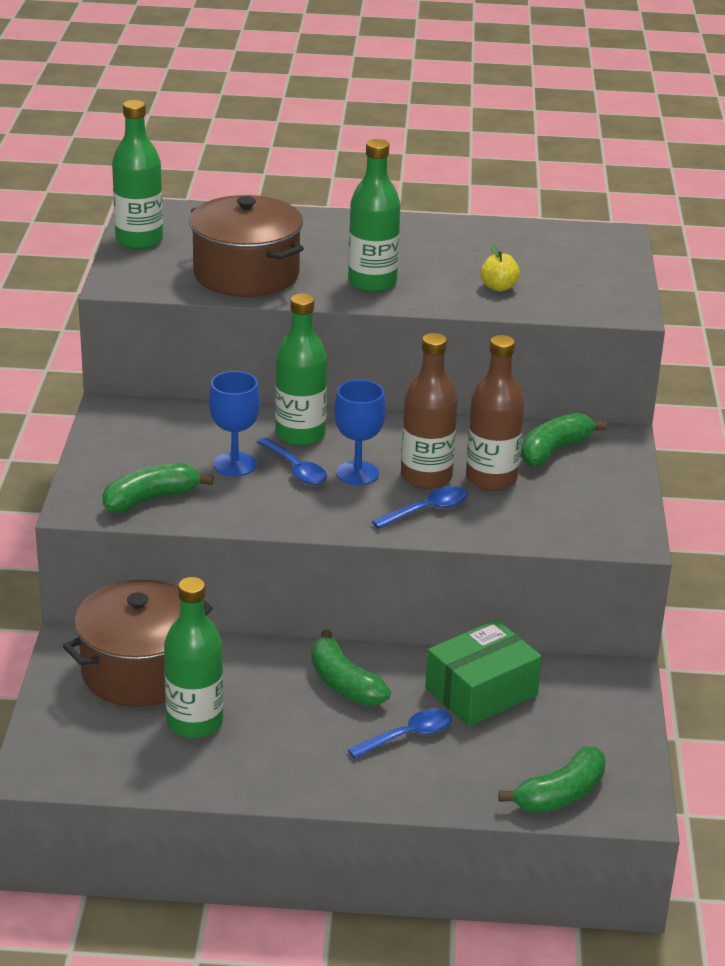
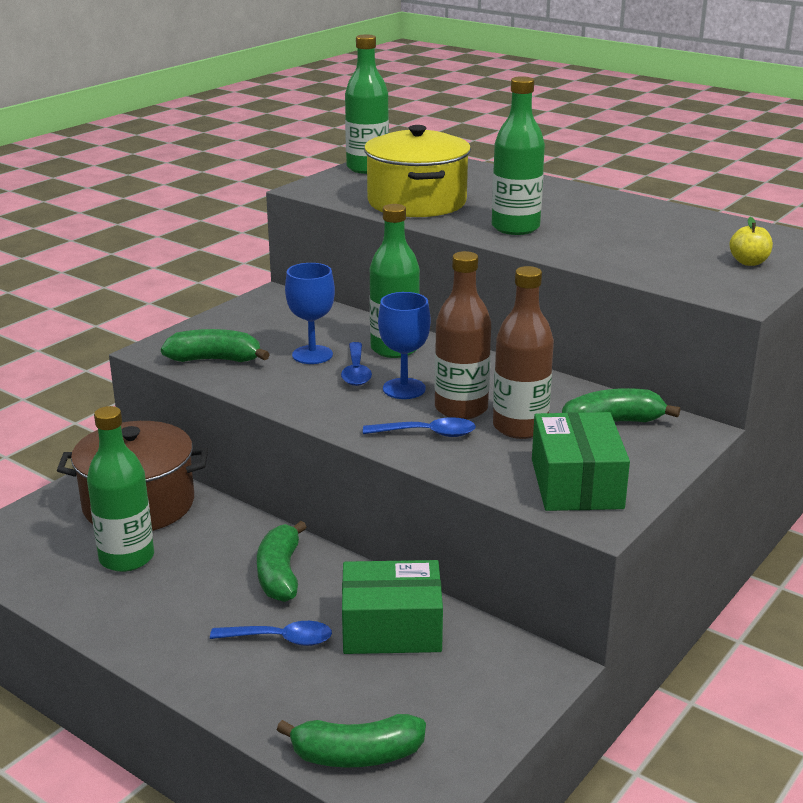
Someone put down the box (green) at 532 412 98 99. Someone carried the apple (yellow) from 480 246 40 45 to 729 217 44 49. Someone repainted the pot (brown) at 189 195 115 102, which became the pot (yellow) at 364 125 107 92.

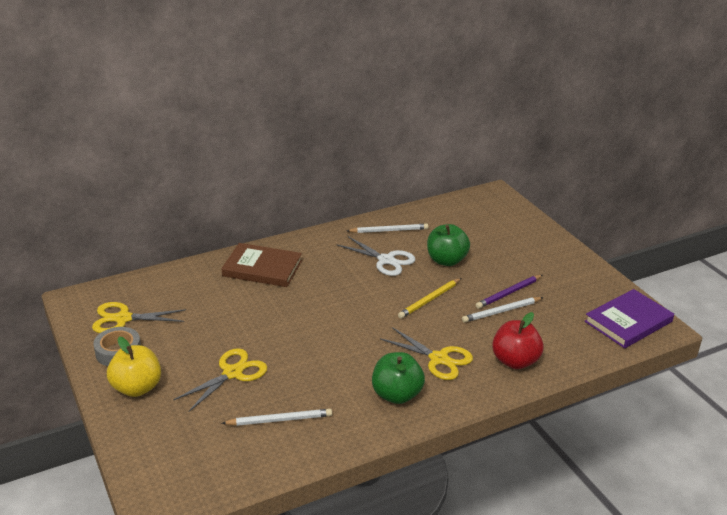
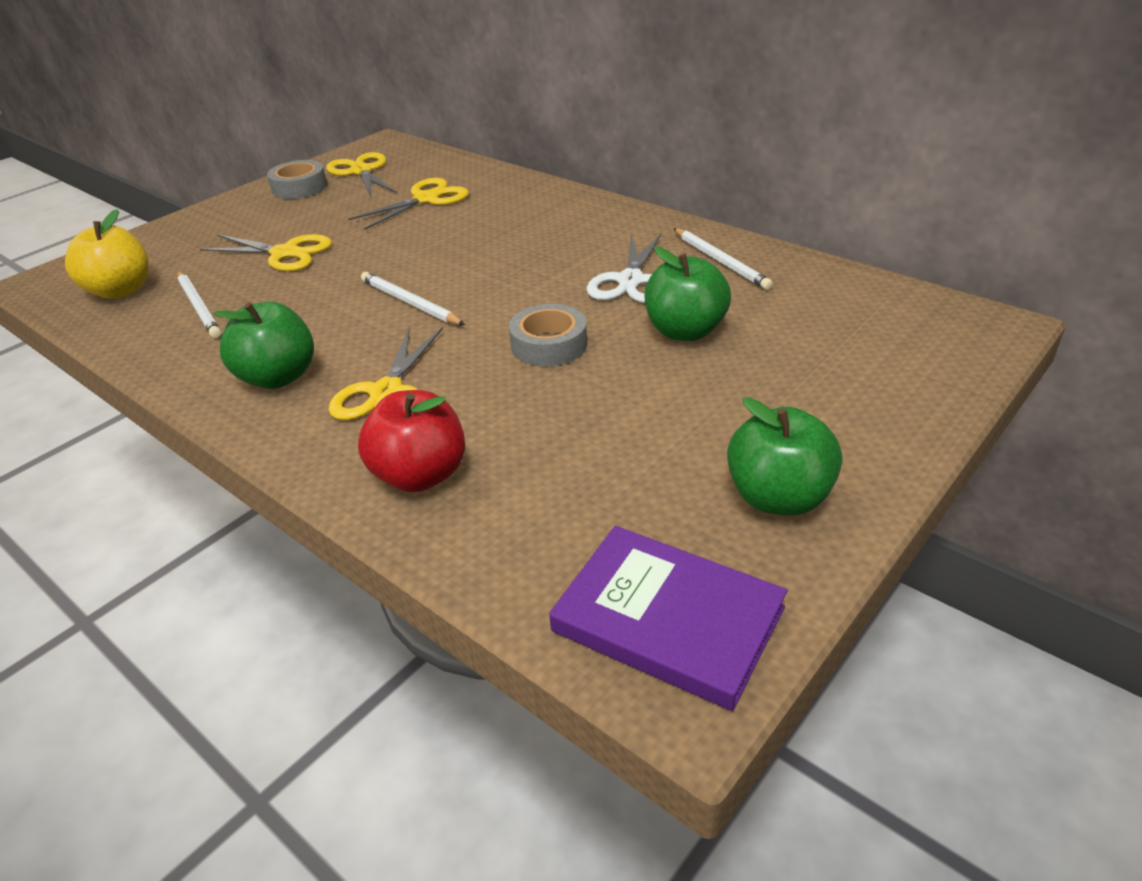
Someone took away the book (brown) at 221 243 81 44. Someone took away the pencil (purple) at 476 275 66 34. Someone put down the scissors (yellow) at 348 178 121 52. Someone put down the apple (green) at 727 397 115 118. Someone carried the apple (yellow) from 107 337 54 60 to 65 209 84 90. Someone carried the pencil (white) from 462 297 82 26 to 361 272 104 53. Someone swapped the pencil (yellow) at 398 278 63 41 for the tape (grey) at 509 304 78 63.

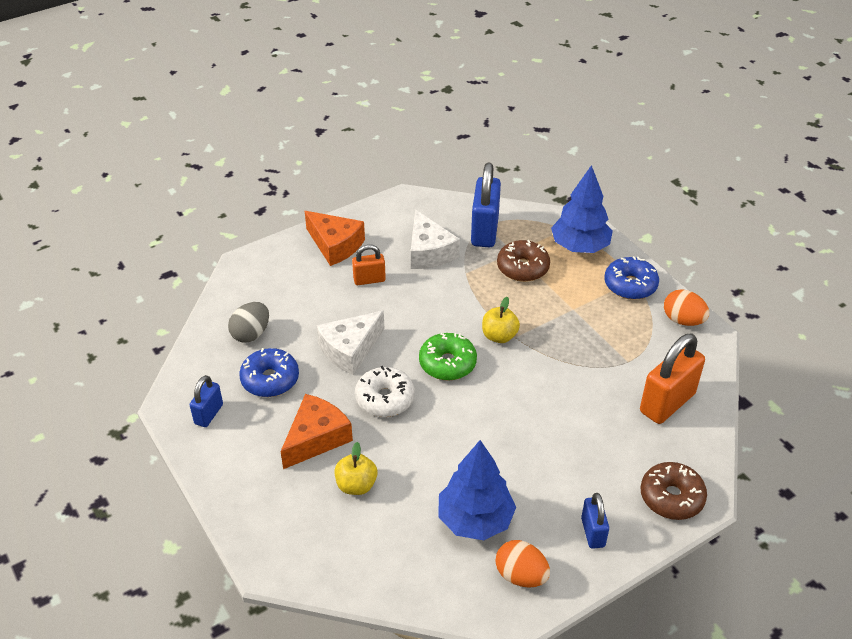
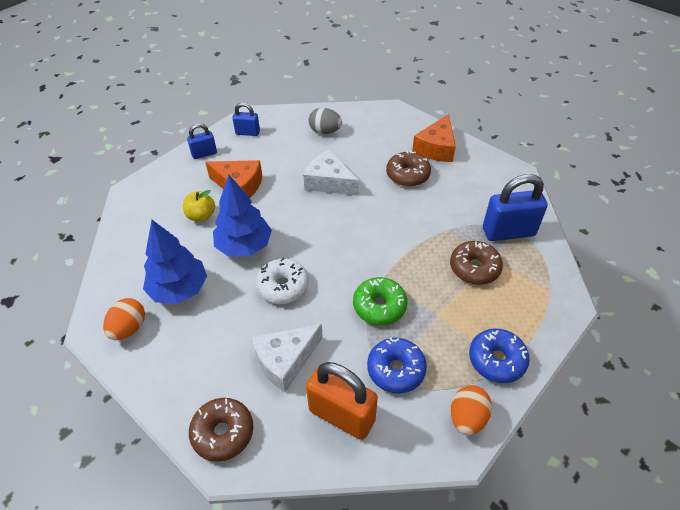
Someone took away the apple (yellow) at 482 297 38 46. Someone carried the donut (blue) from 239 348 60 49 to 367 338 60 55. Someone carried the donut (white) from 355 366 60 51 to 256 258 53 46. Someone carried the cheese (white) from 411 209 49 60 to 252 324 71 68. Someone carried the donut (green) from 419 333 58 48 to 353 277 54 48. Someone carried the tree (blue) from 551 165 62 88 to 213 175 59 82. Someone carried the padlock (blue) from 581 493 28 56 to 187 123 30 36. Someone swapped the padlock (orange) at 352 244 34 41 for the donut (brown) at 386 150 45 37.

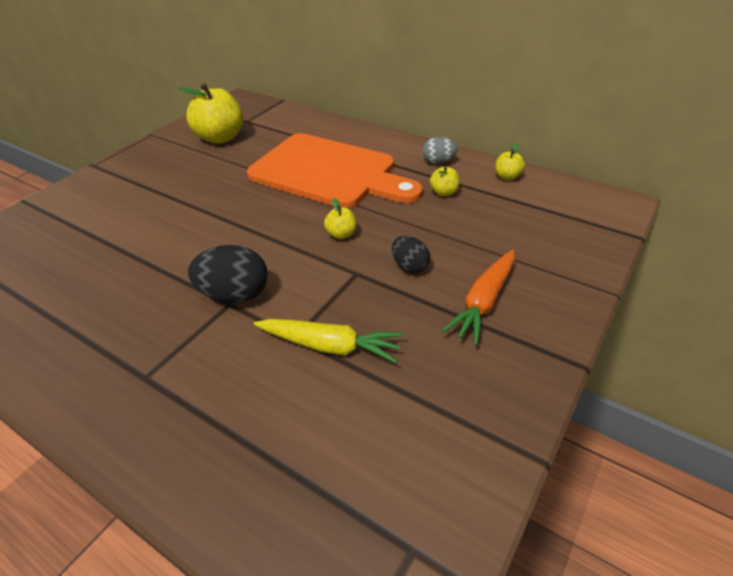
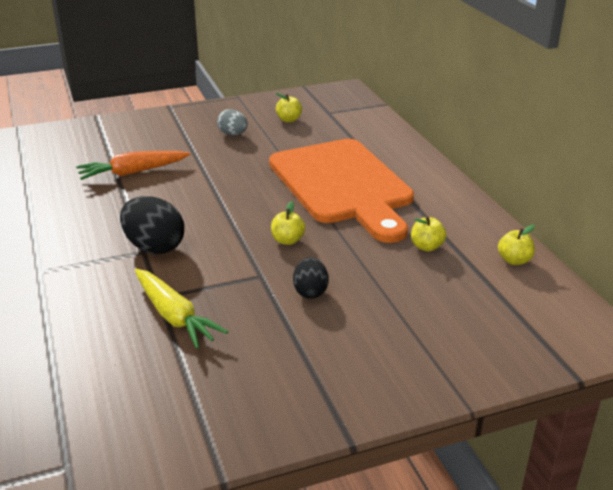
Someone carried the egg (grey) from 422 137 35 27 to 217 109 31 26. Someone carried the carrot (orange) from 442 250 73 95 to 76 151 114 29. Someone scaled the apple (yellow) at 178 83 65 61 by 0.46.

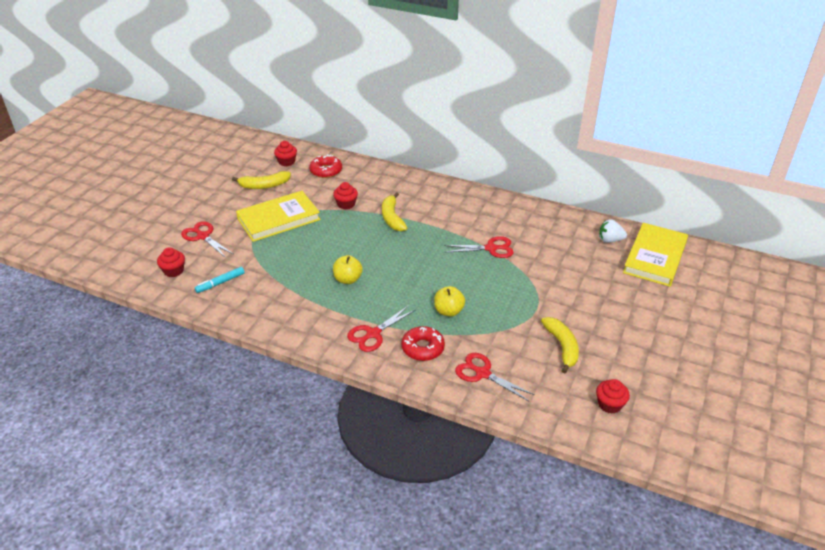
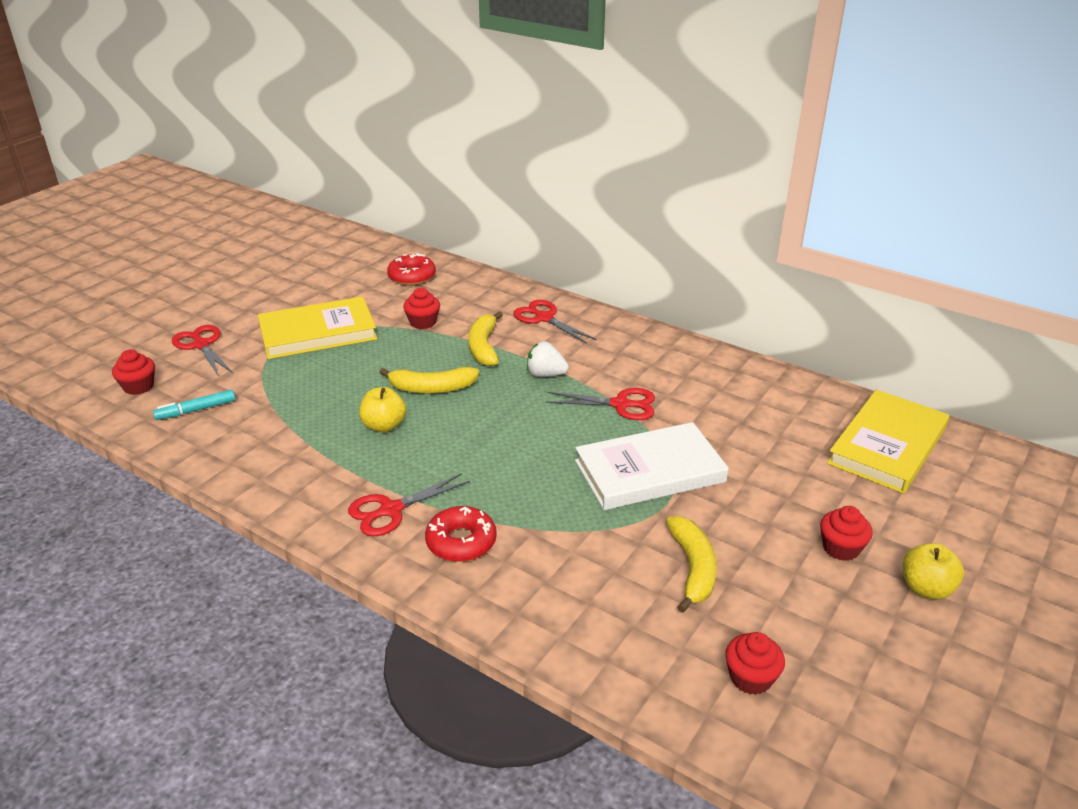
Someone put down the book (white) at 575 422 154 88. Someone carried the banana (yellow) from 232 171 59 18 to 379 367 100 27. Someone carried the cupcake (red) from 274 141 23 26 to 820 506 53 55. Someone carried the apple (yellow) from 434 286 31 31 to 903 543 61 57. Someone carried the scissors (red) from 455 353 80 48 to 513 300 83 44. Someone carried the strawberry (white) from 599 219 28 24 to 527 341 42 36.

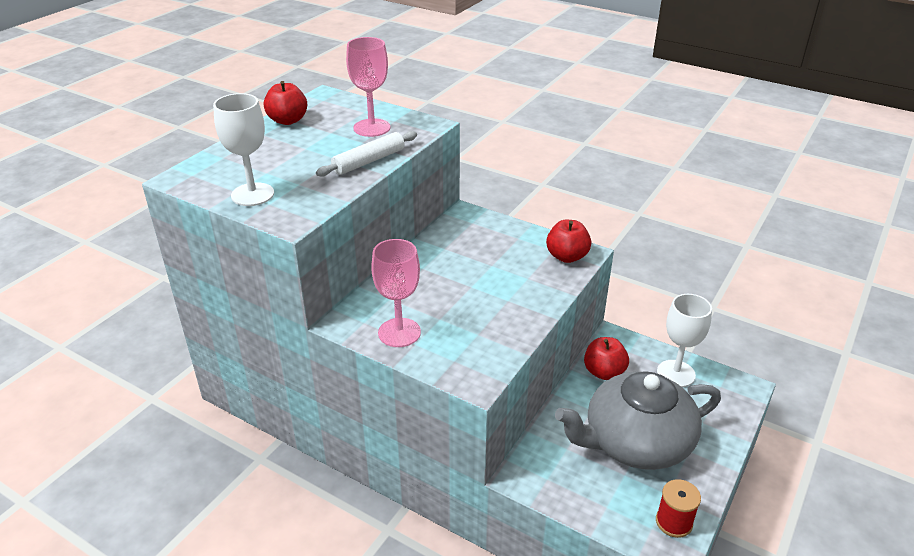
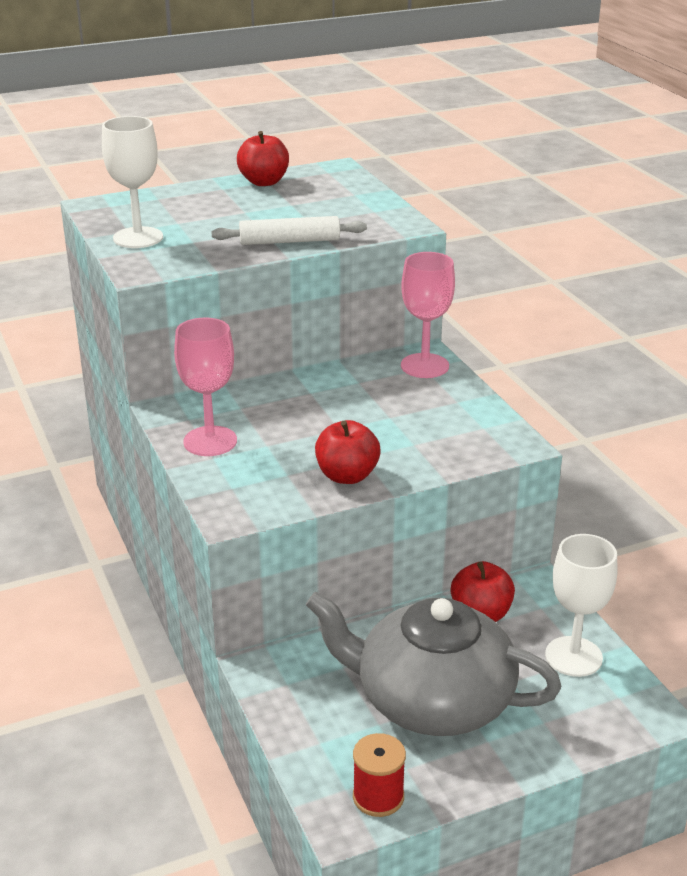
Someone carried the goblet (pink) from 346 37 44 100 to 401 252 54 126. Someone carried the apple (red) from 546 220 45 43 to 315 420 66 64.

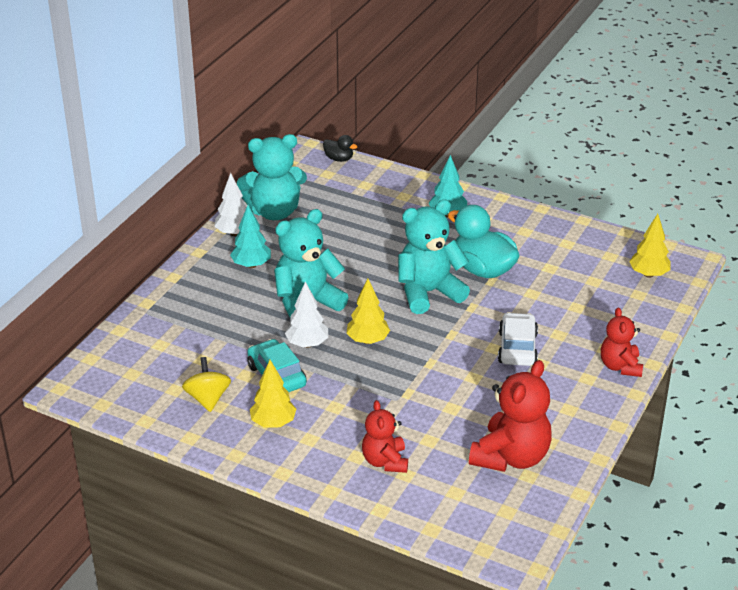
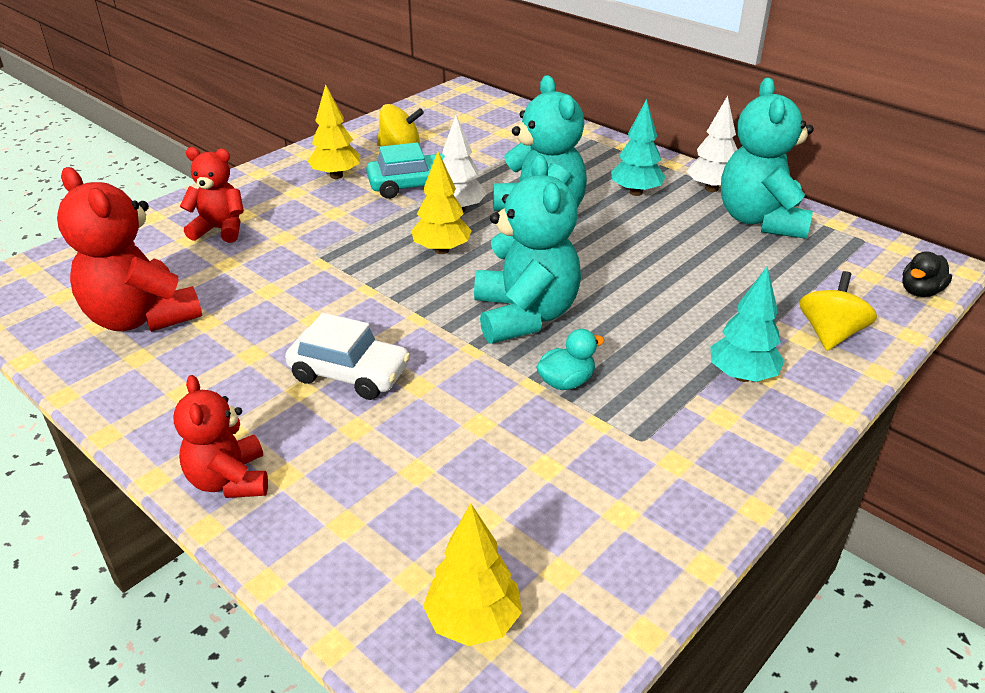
Someone put down the spinning top (yellow) at 799 271 78 80. Someone rotated the teddy bear (red) at 601 307 42 70 by 120 degrees counterclockwise. Someone scaled the duck (turquoise) at 448 205 72 73 by 0.49.

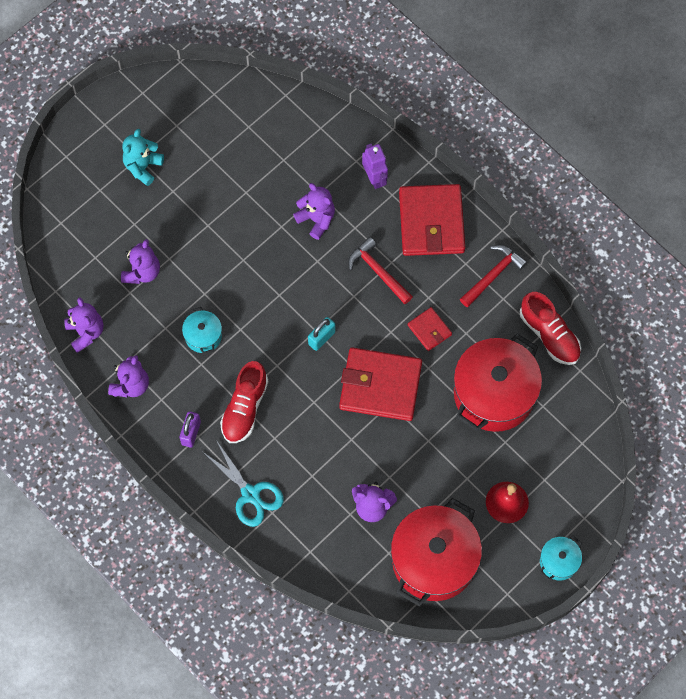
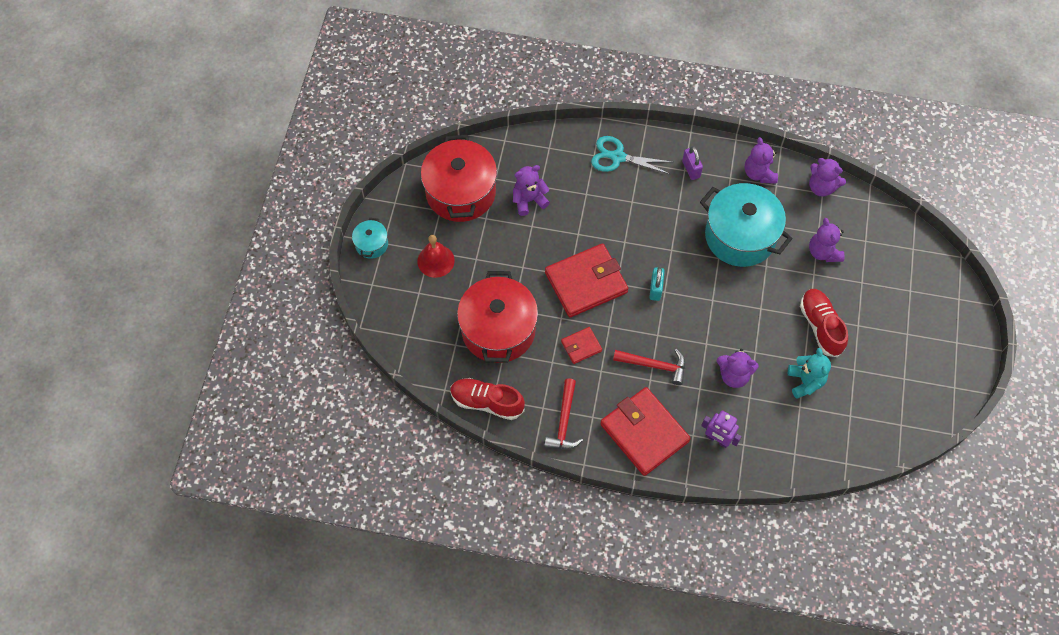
Someone carried the teddy bear (turquoise) from 122 129 42 57 to 788 348 43 51. Someone carried the shoe (red) from 220 361 48 82 to 800 289 48 68. Someone rotated the wallet (red) at 408 307 44 44 by 45 degrees counterclockwise. Someone scaled the pot (turquoise) at 182 307 40 47 by 2.17.

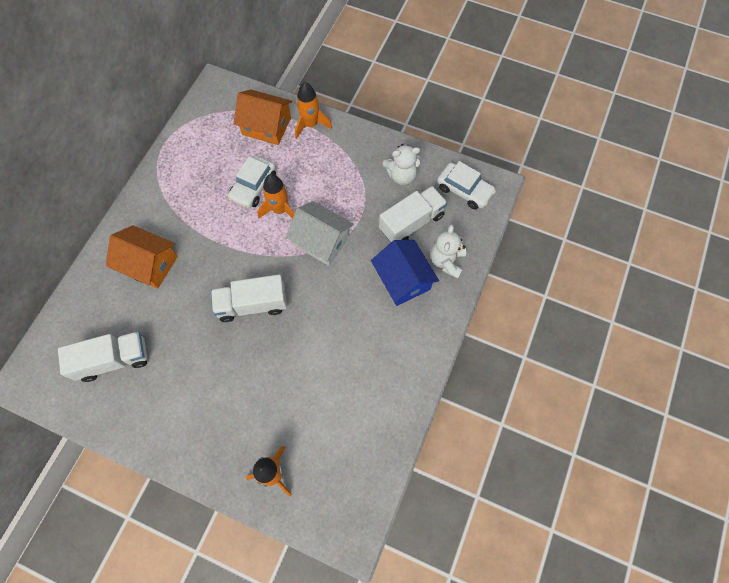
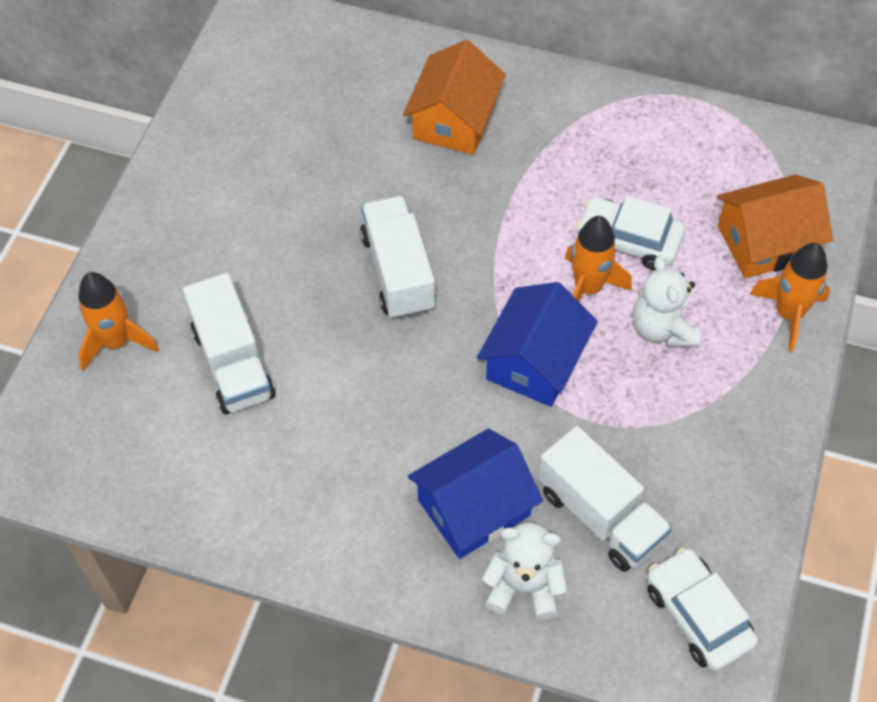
Someone carried the truck (white) from 58 331 89 51 to 183 273 92 141. Someone carried the teddy bear (white) from 383 144 38 41 to 633 257 67 90. Someone repainted the house (white) at 286 201 68 65, which became the house (blue) at 477 282 121 125. Someone rotated the house (orange) at 233 90 59 55 by 60 degrees clockwise. Someone rotated the car (white) at 437 161 59 48 by 120 degrees clockwise.

